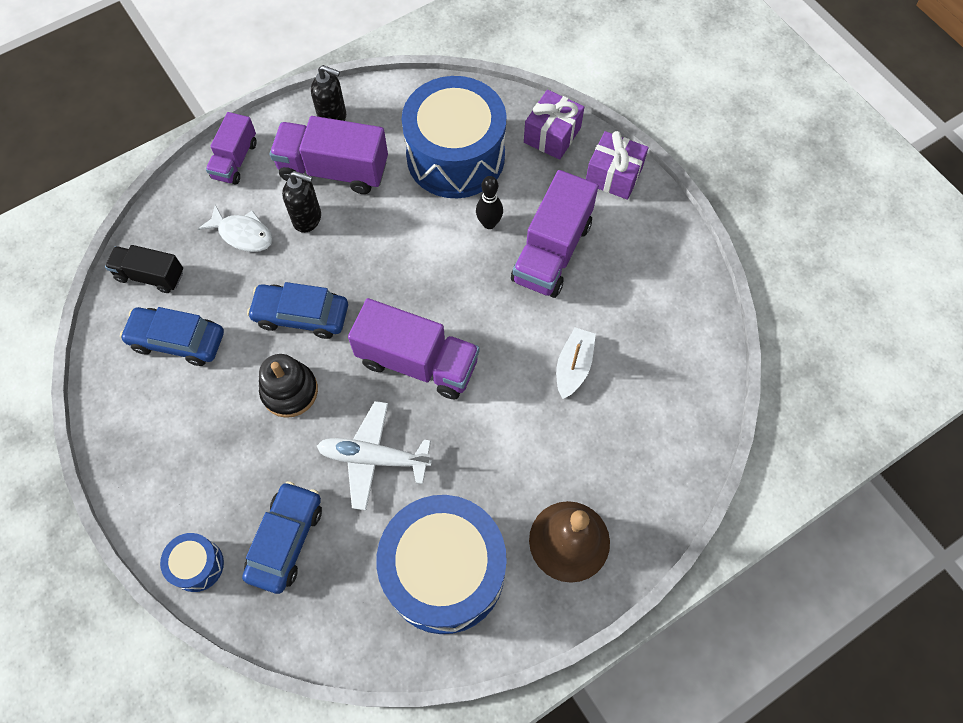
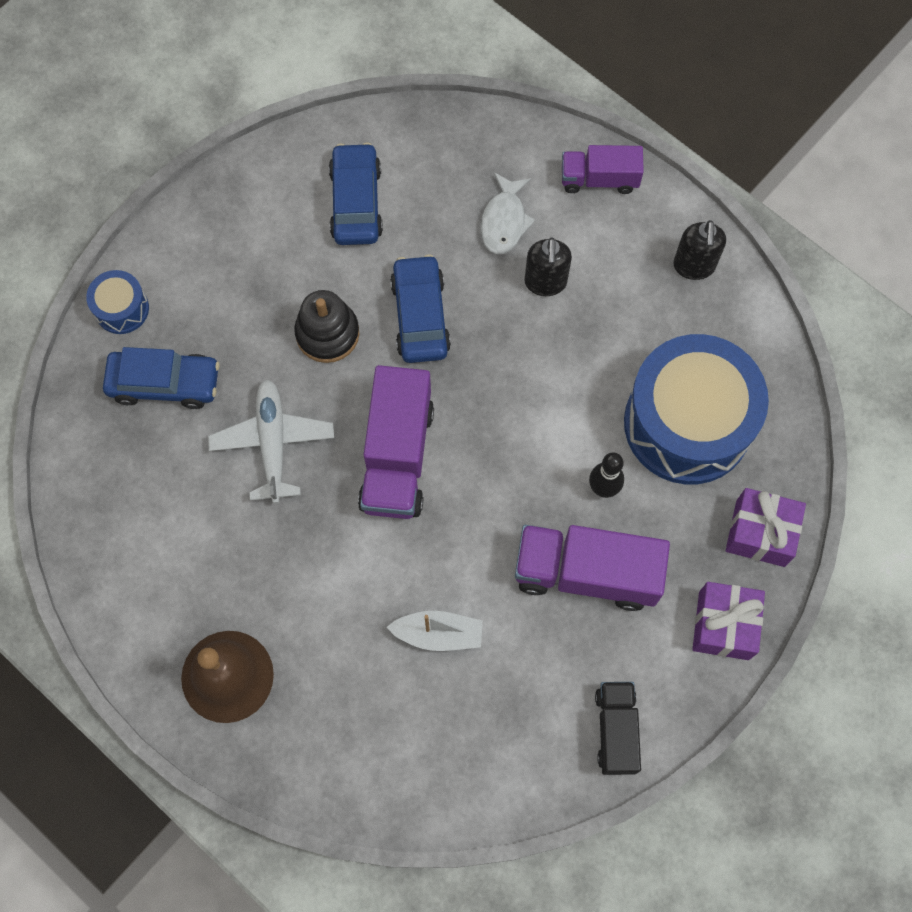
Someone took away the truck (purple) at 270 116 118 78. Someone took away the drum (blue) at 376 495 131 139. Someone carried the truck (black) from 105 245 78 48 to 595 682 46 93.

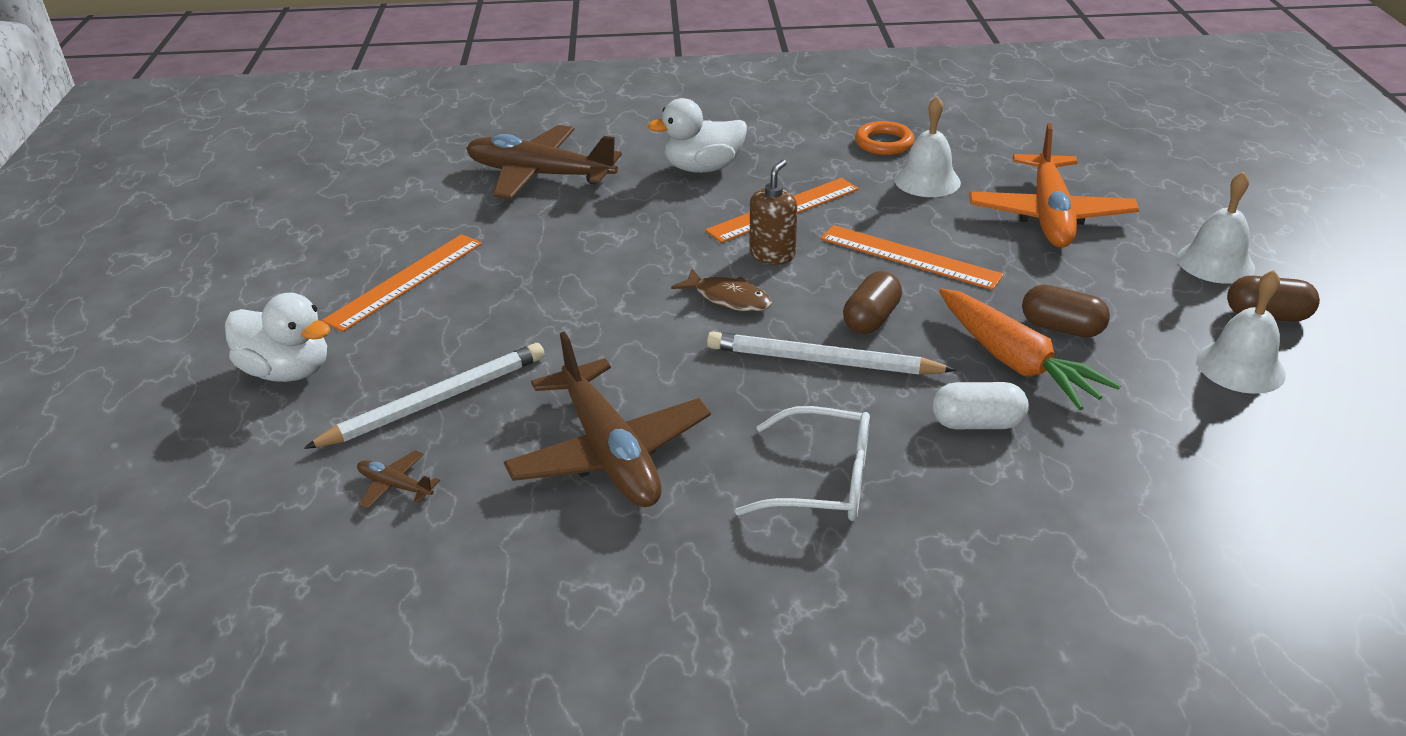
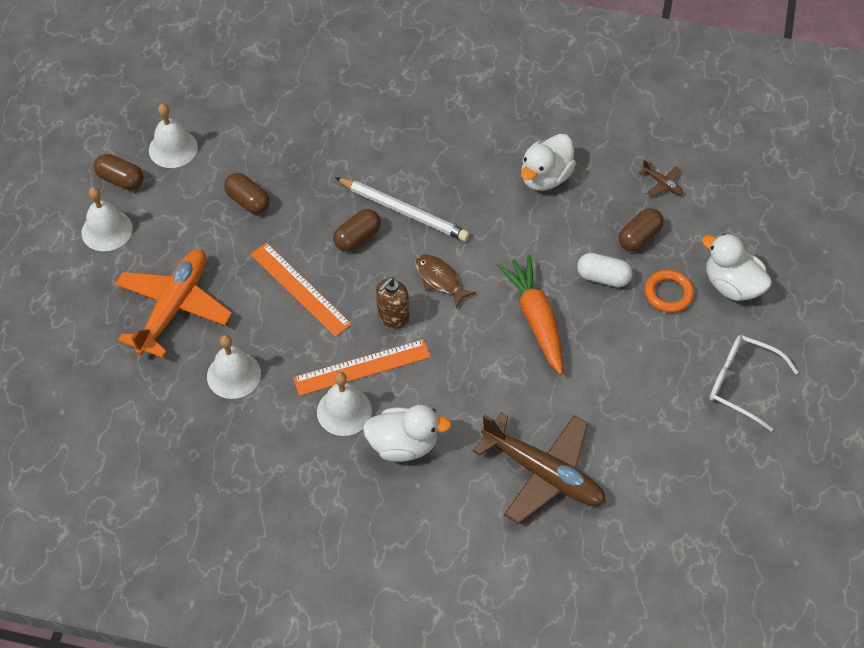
Someone took away the ruler (orange) at 322 234 160 98. Someone put down the bell (white) at 317 372 55 64. Someone carried the glasses (white) from 735 406 135 115 to 709 335 89 97. Someone carried the ring (orange) from 855 121 60 34 to 645 270 49 43. Someone carried the capsule (white) from 932 382 97 47 to 577 253 56 34. Someone carried the carrot (orange) from 939 288 182 122 to 497 255 66 120. Someone swapped the pencil (white) at 304 343 241 106 for the capsule (brown) at 619 208 45 44. Someone swapped the plane (brown) at 504 332 207 175 for the duck (white) at 521 134 55 57.

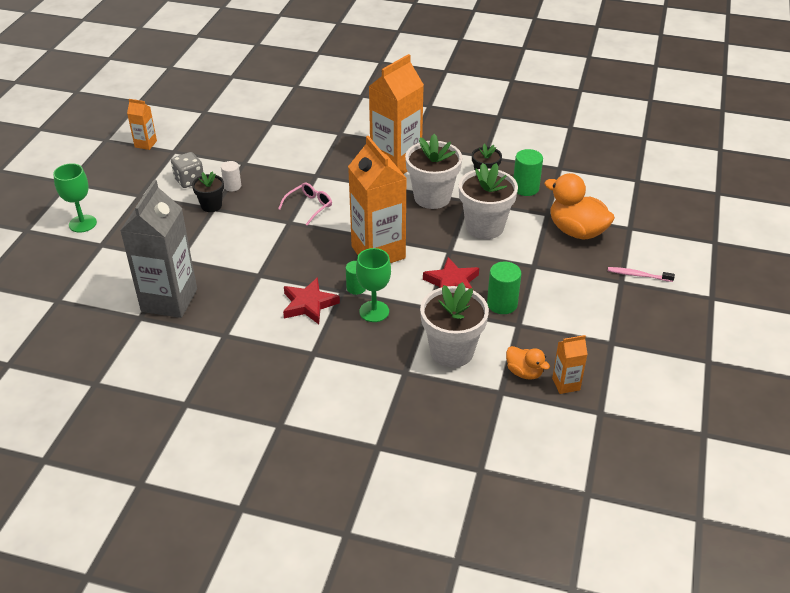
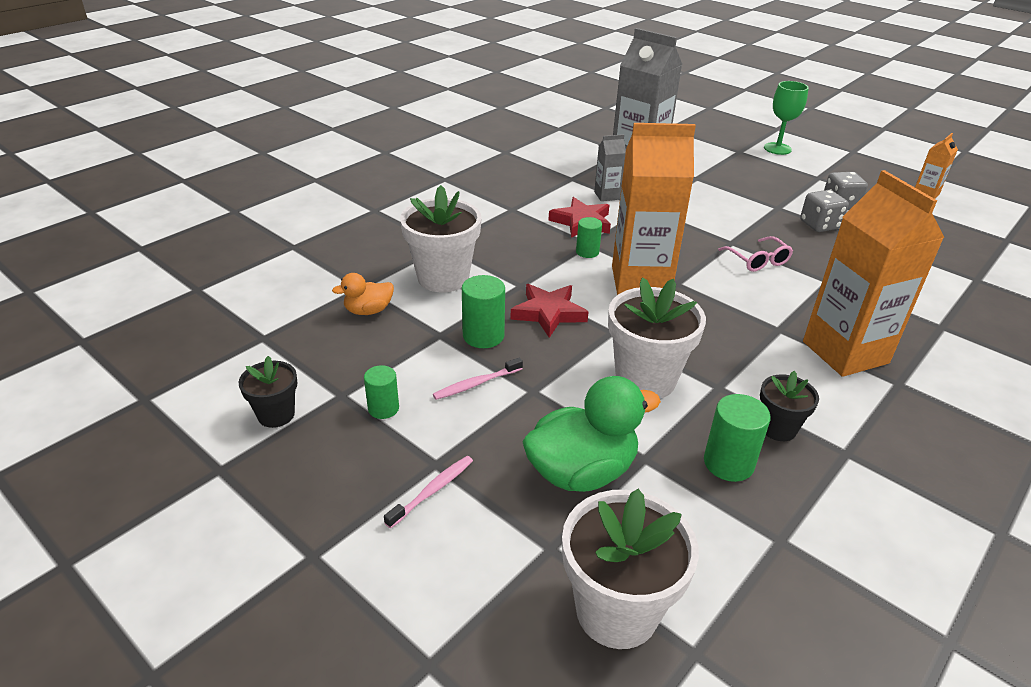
Someone took away the goblet (green) at 356 248 35 74. Someone took away the carton (orange) at 552 335 36 59. Someone put down the cylinder (green) at 364 365 35 54. Someone put down the toothbrush (pink) at 433 358 90 42. Someone put down the carton (grey) at 594 134 32 67. Someone carried the flower pot (black) from 192 171 32 41 to 238 356 59 72. Someone carried the flower pot (white) from 405 134 57 75 to 562 489 137 160. Someone swapped the cylinder (white) at 221 161 20 31 for the dice (grey) at 800 190 49 42. Someone repainted the duck (orange) at 544 173 71 67, which became the duck (green) at 522 376 139 116.

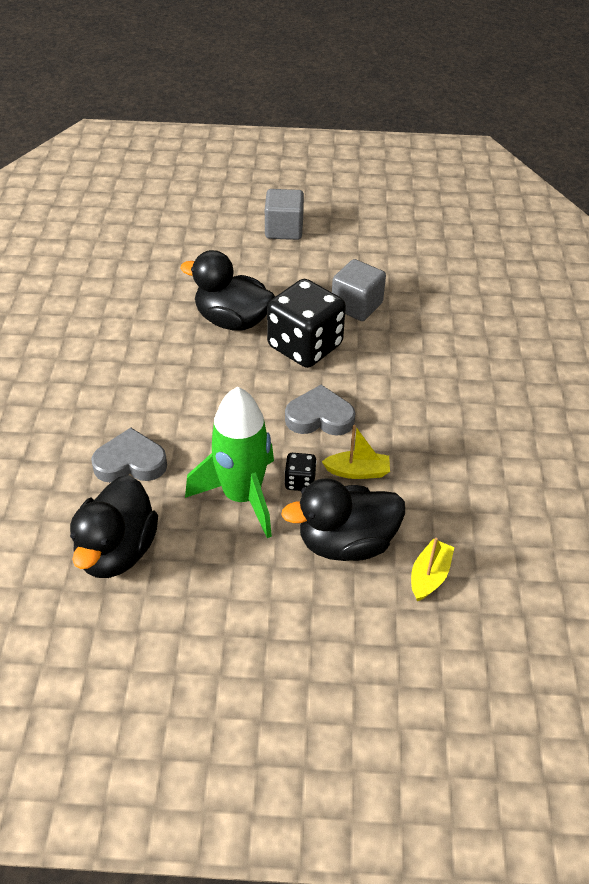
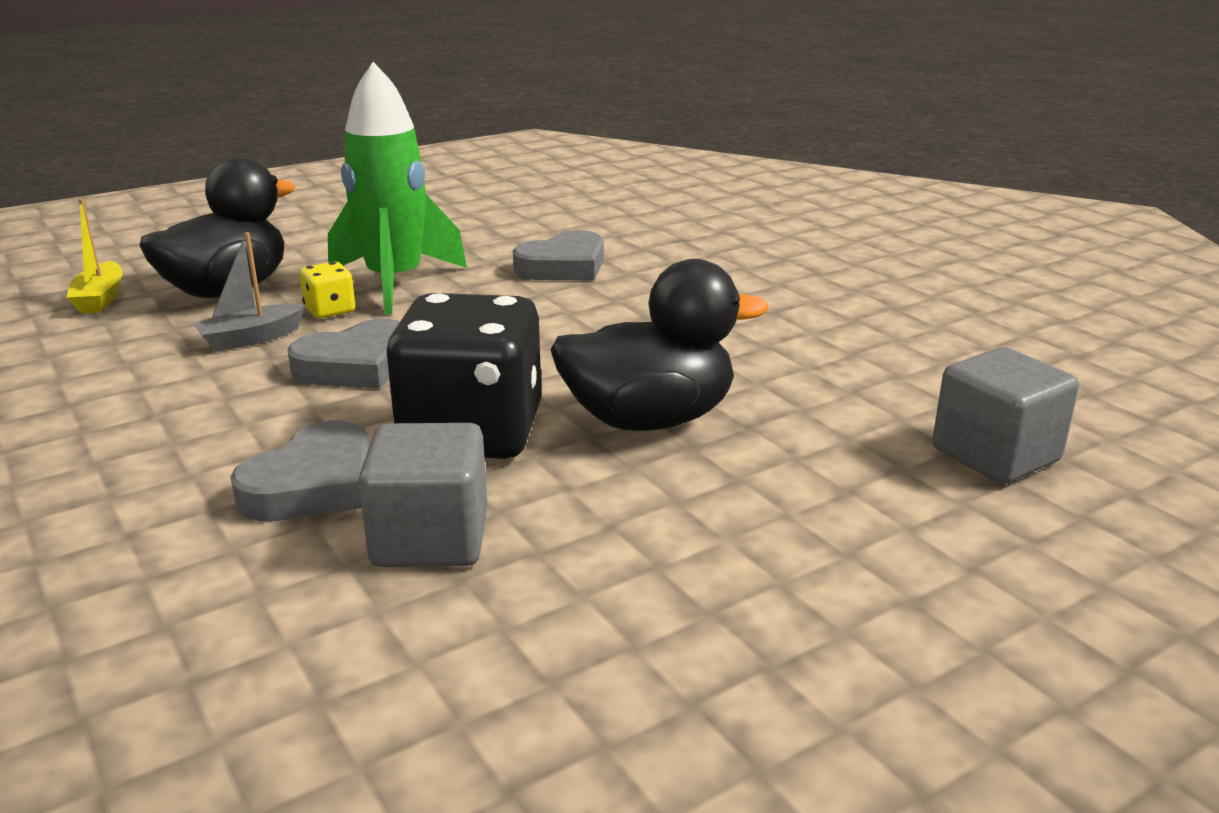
Someone took away the duck (black) at 70 475 88 103. Someone put down the heart (grey) at 231 421 139 100. Someone carried the cube (grey) from 265 189 39 51 to 932 347 147 137. Someone repainted the dice (black) at 284 453 33 38, which became the dice (yellow) at 299 262 56 56. Someone repainted the boat (yellow) at 322 425 68 54, which became the boat (grey) at 193 232 112 120.

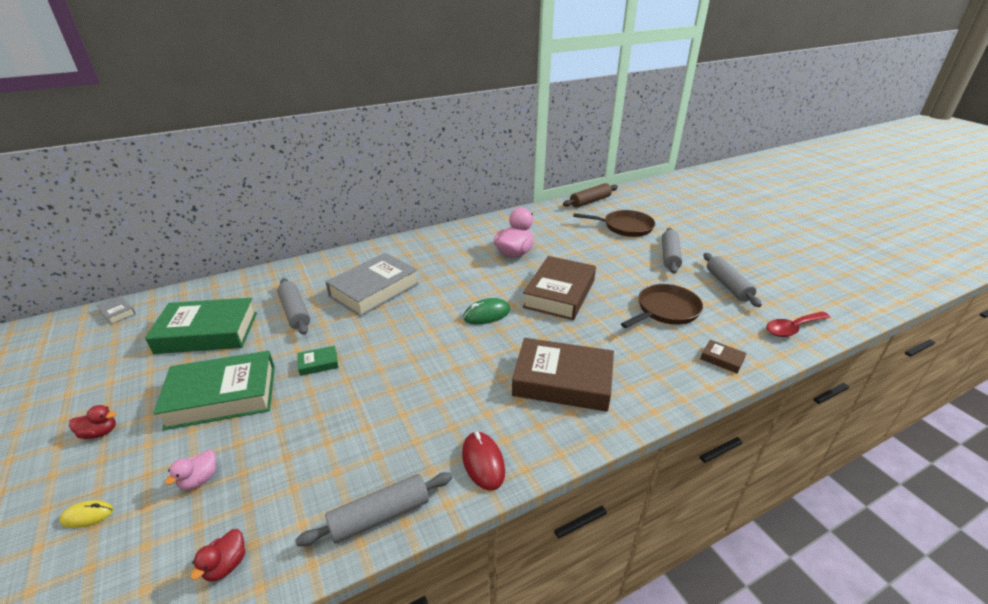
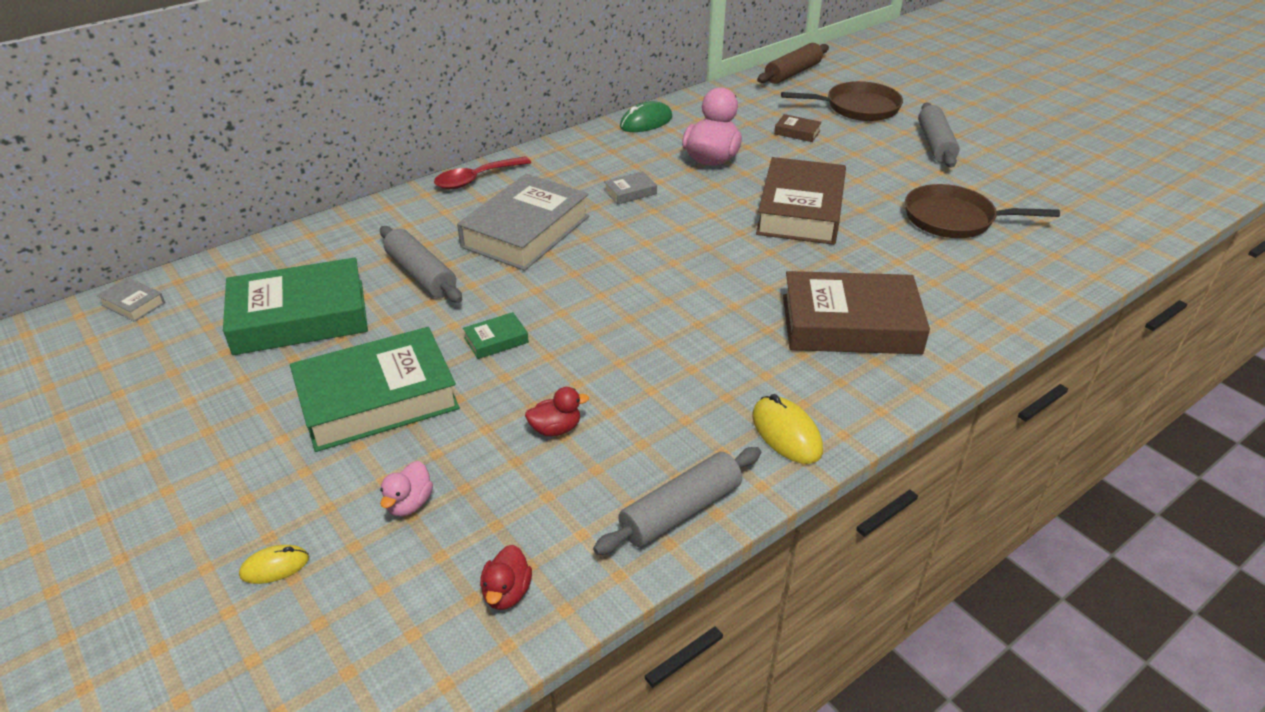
Someone took away the rolling pin (grey) at 704 253 58 54. Someone put down the book (grey) at 604 171 53 33. Someone carried the duck (red) from 69 405 48 34 to 525 387 64 49. Someone carried the mouse (green) from 463 298 47 26 to 620 101 52 31. Someone carried the book (brown) from 700 340 47 34 to 774 114 48 28. Someone carried the spoon (red) from 766 311 65 26 to 434 156 97 33. Someone repainted the mouse (red) at 462 431 43 60, which became the mouse (yellow) at 752 394 71 70. Someone rotated the pan (brown) at 621 284 82 44 by 120 degrees counterclockwise.

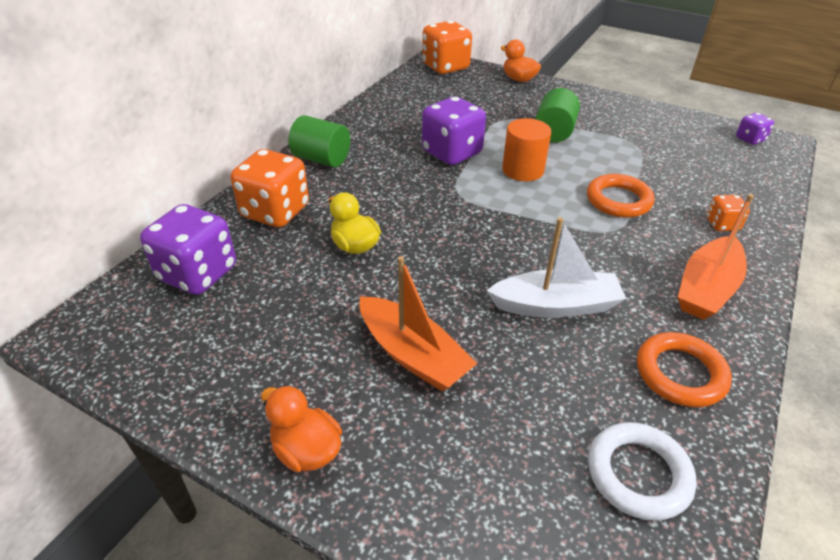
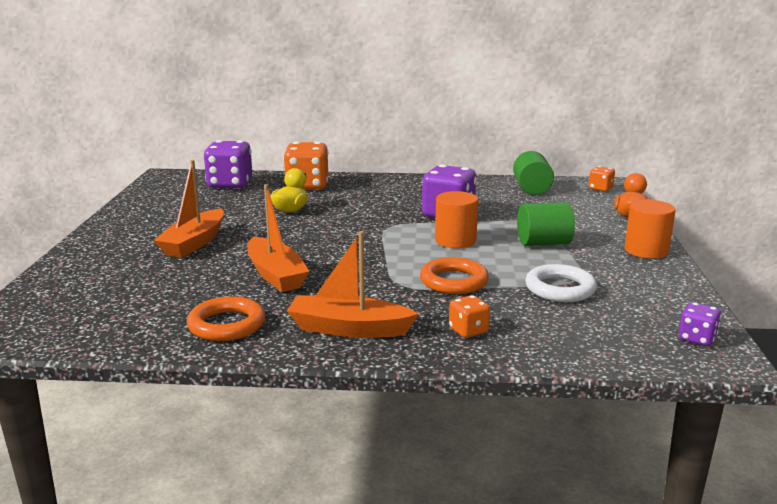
Someone took away the duck (orange) at 261 385 81 87. Someone put down the cylinder (orange) at 625 200 51 59. Someone carried the cylinder (green) from 289 115 61 52 to 513 151 41 44. Someone carried the ring (white) from 588 422 108 99 to 525 264 72 38. Someone repainted the boat (white) at 486 217 140 101, which became the boat (orange) at 247 184 63 108. Someone scaled the dice (orange) at 422 21 50 53 by 0.50.

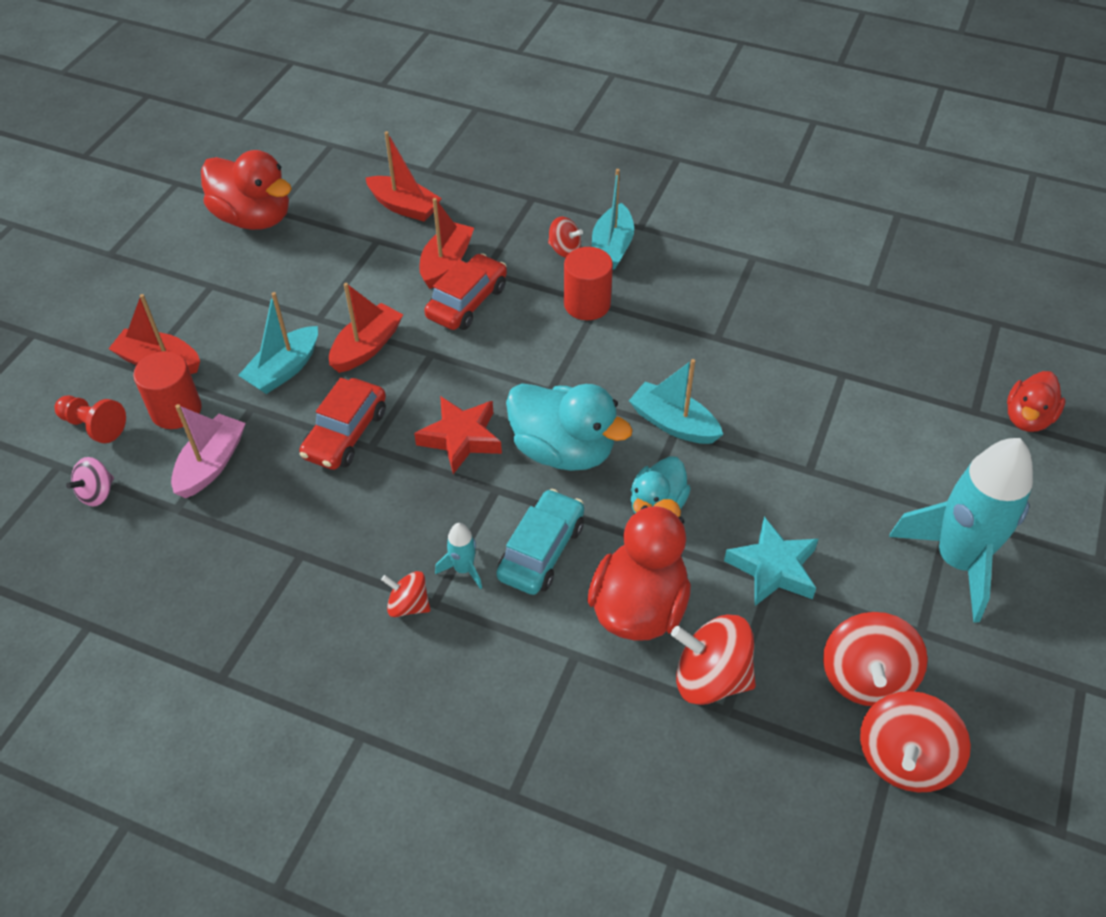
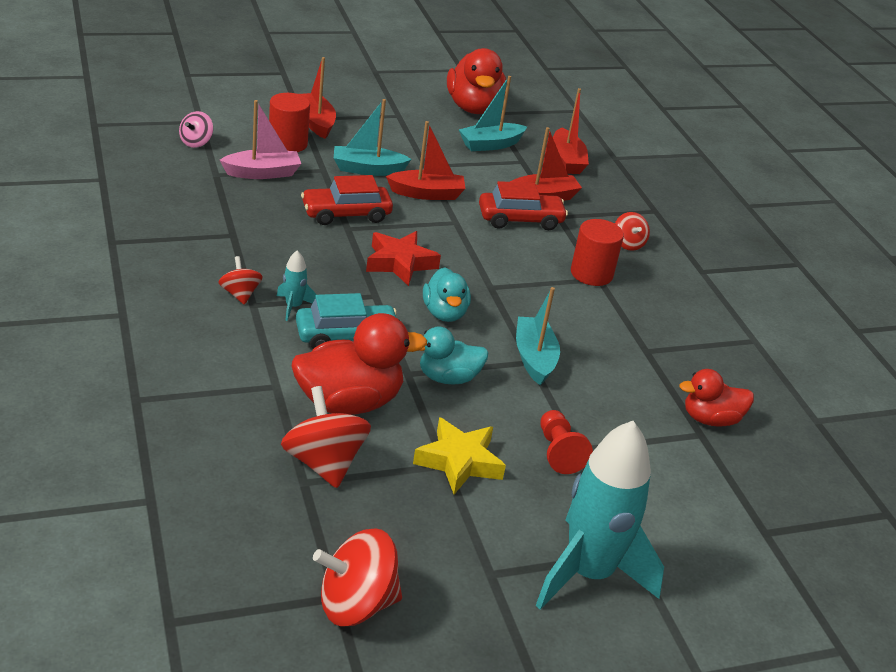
Someone took away the spinning top (red) at 823 612 105 94. Someone carried the pawn (red) from 55 396 71 47 to 540 410 53 64. Someone carried the boat (turquoise) from 592 169 42 101 to 459 76 68 75. Someone carried the duck (red) from 1007 371 58 61 to 679 369 75 58. Someone repainted the star (turquoise) at 724 517 94 89, which became the star (yellow) at 413 417 93 77. Someone rotated the spinning top (pink) at 66 457 48 49 by 60 degrees counterclockwise. Someone scaled the duck (turquoise) at 506 383 127 88 by 0.62.

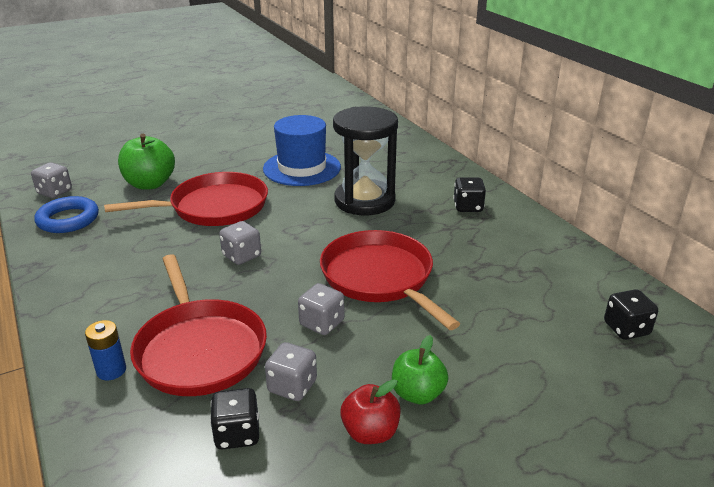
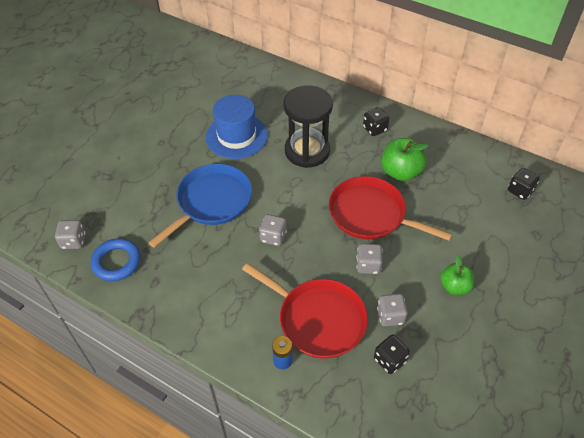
Someone took away the apple (red) at 340 379 60 65. Someone carried the apple (green) from 118 134 57 56 to 381 138 47 43. Someone repainted the pan (red) at 104 172 164 54, which became the pan (blue) at 148 164 104 84.

